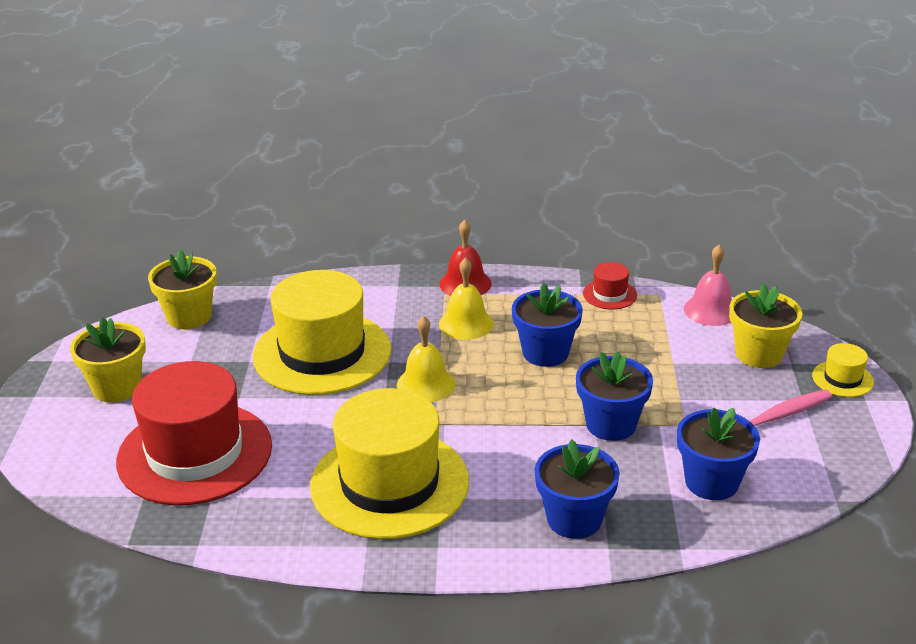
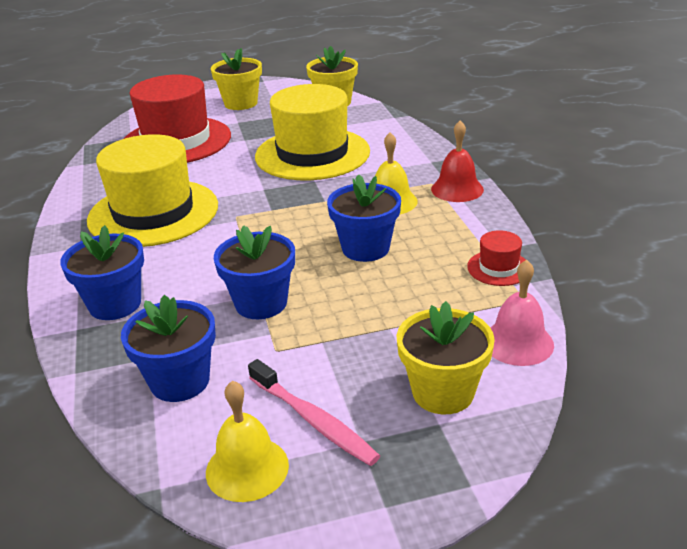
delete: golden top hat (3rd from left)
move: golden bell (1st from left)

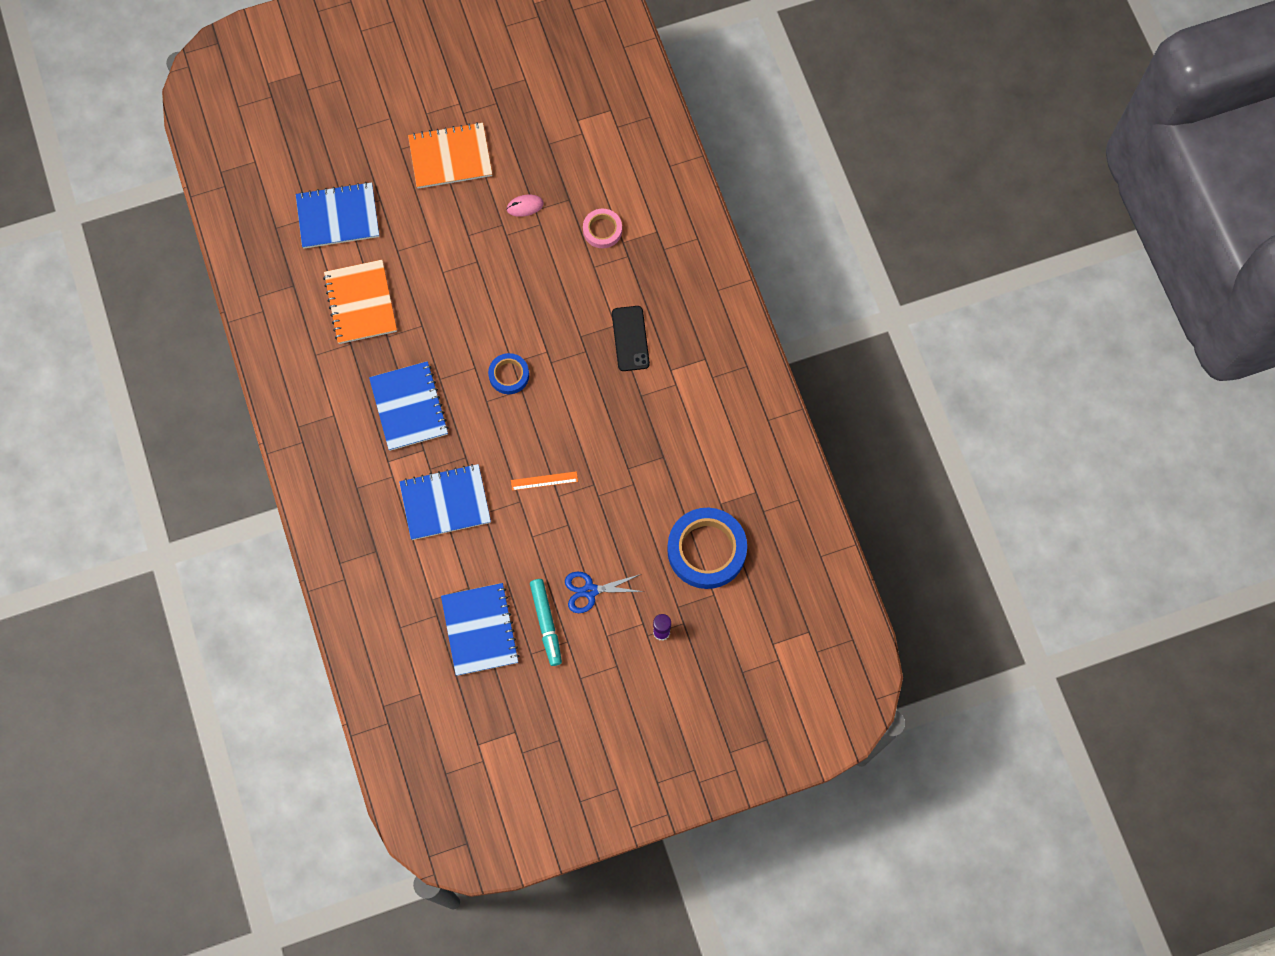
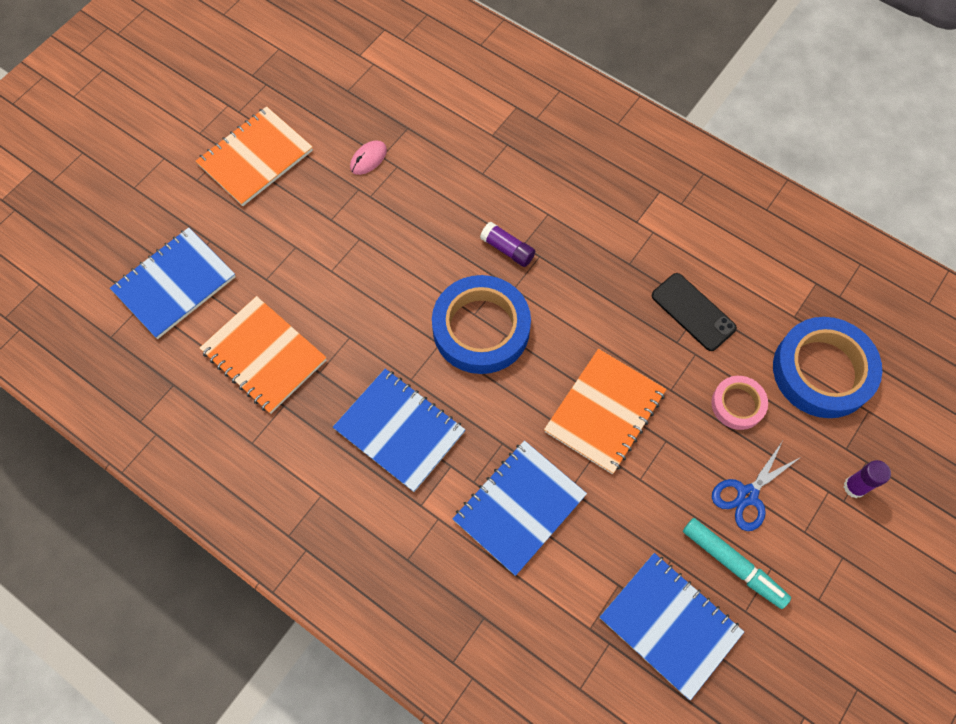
insert: purple glue (1st from left)
move: rosy roll of tape; ebony mobile phone
replace: orange straightedge to orange exercise book (3rd from left)
resize: blue roll of tape (1st from left) x1.90

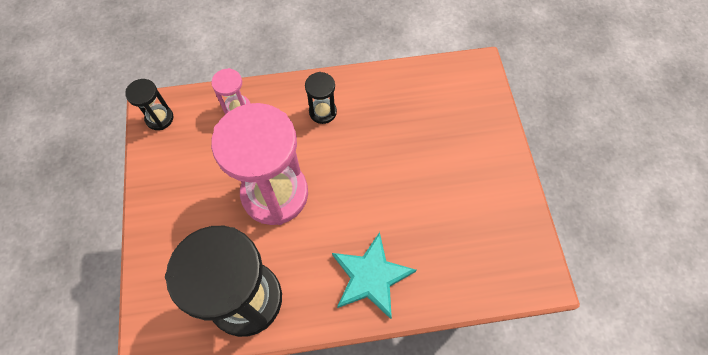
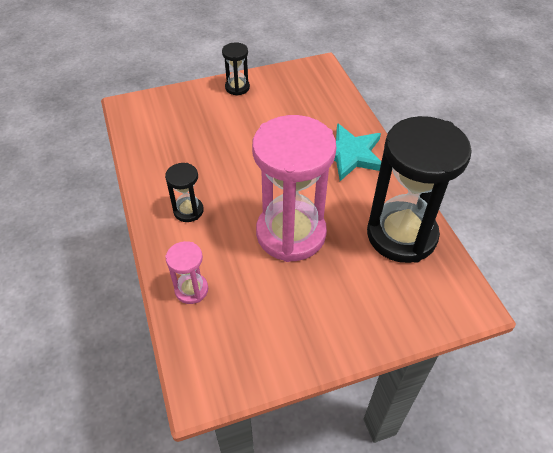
move: ebony hourglass (1st from left in the first image) to ebony hourglass (2nd from left)

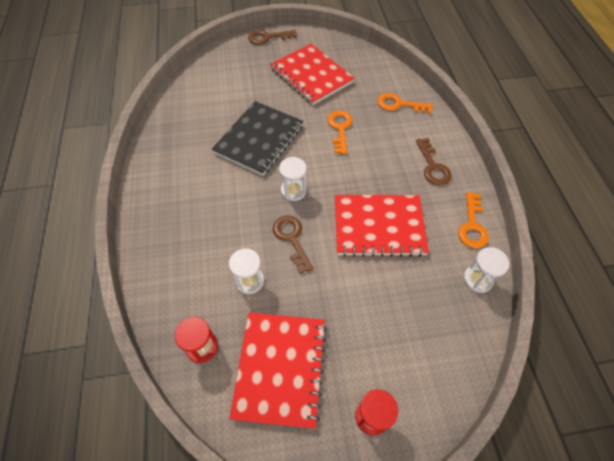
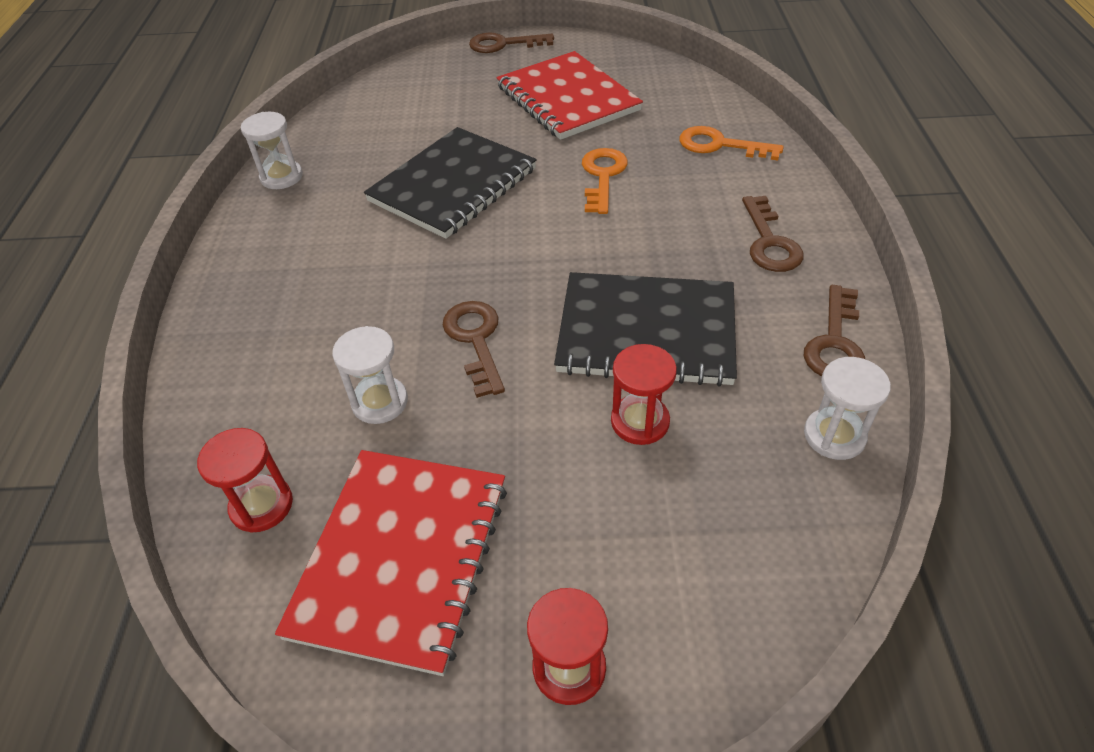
insert: red hourglass (3rd from left)
move: white hourglass (2nd from left in the first image) to white hourglass (1st from left)
recolor: red exercise book (3rd from left) to ebony exercise book (2nd from left); orange latchkey (3rd from left) to dark brown latchkey (4th from left)

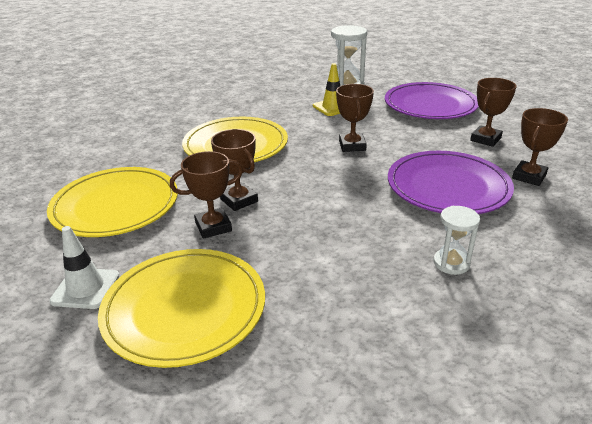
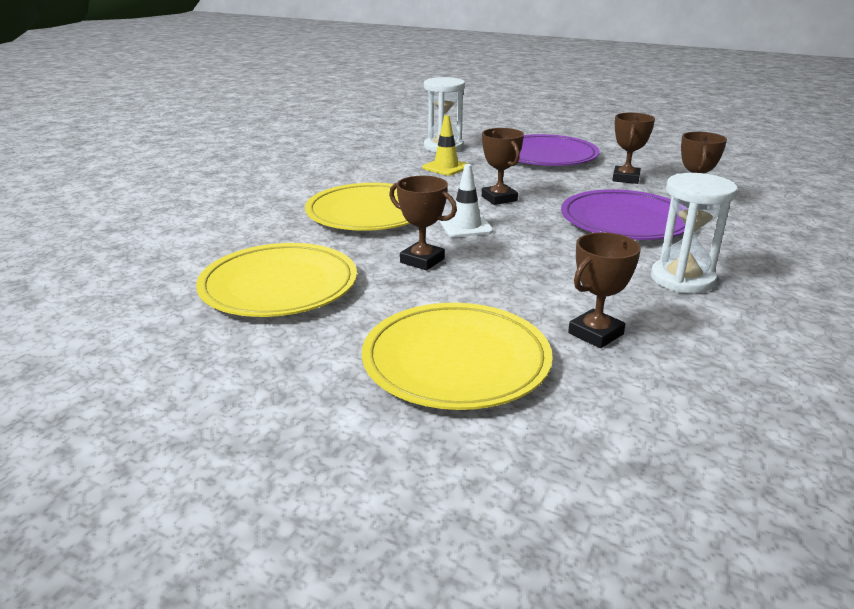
move: white traffic cone; dark brown trophy (1st from left in the first image) to dark brown trophy (3rd from left)
resize: white hourglass (2nd from left) x1.68

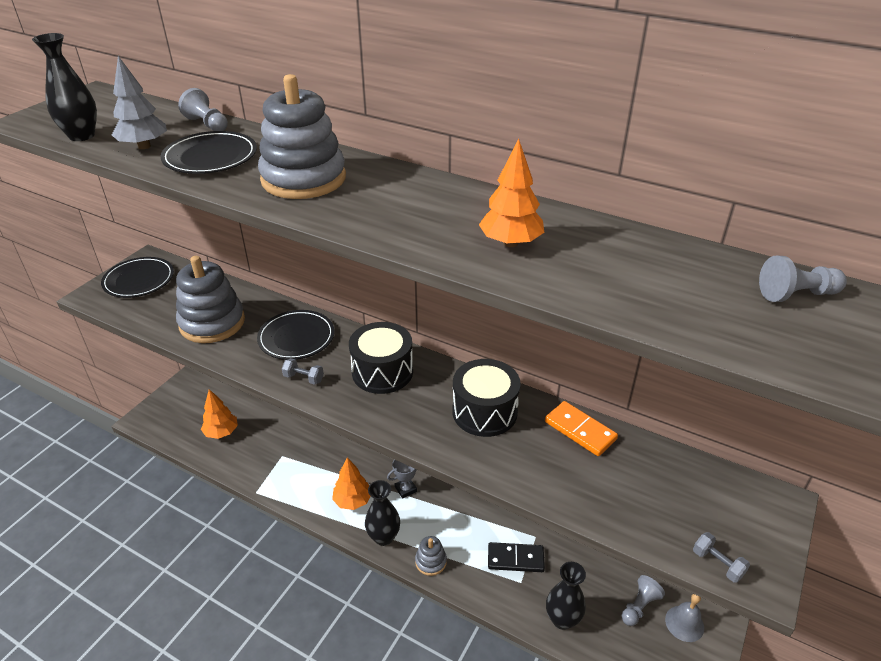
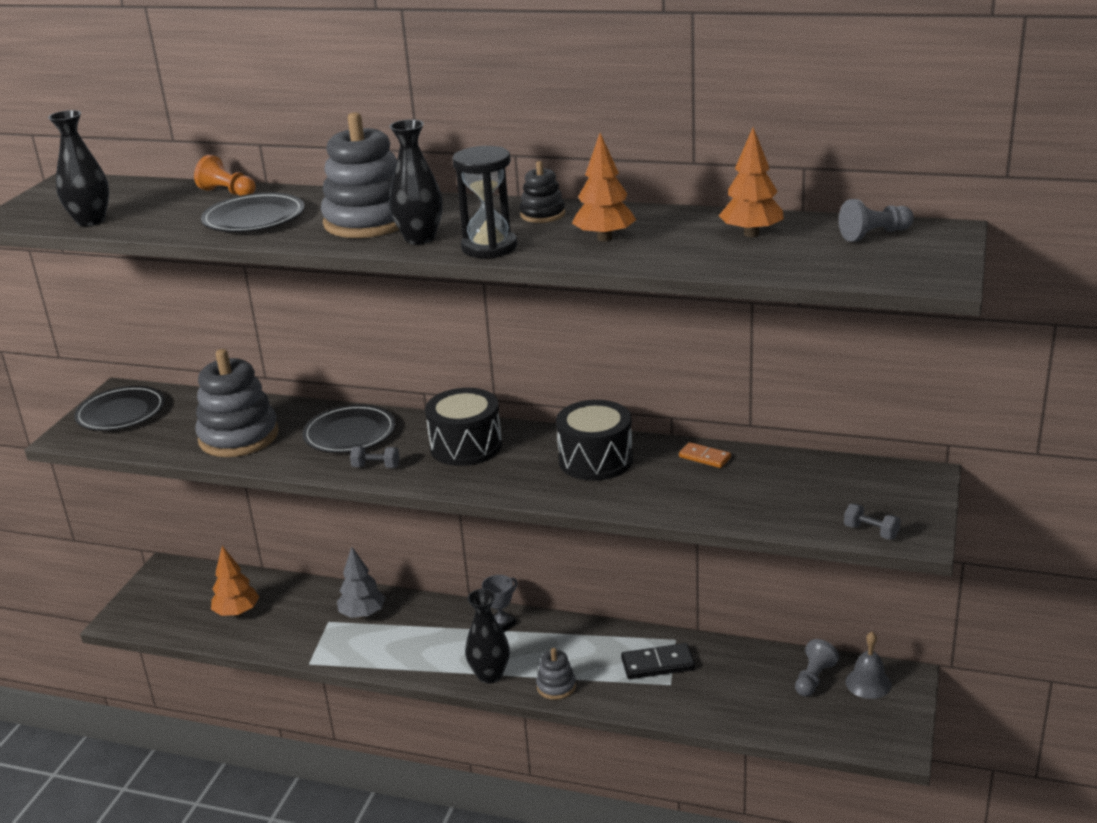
insert: ebony hourglass; ebony ring stacker
move: ash-grey fir tree; orange fir tree (2nd from left in the first image) to orange fir tree (3rd from left); ebony tall vase (3rd from left in the first image) to ebony tall vase (2nd from left)
recolor: ash-grey chess pawn (1st from left) to orange chess pawn
resize: orange domino piece x0.64

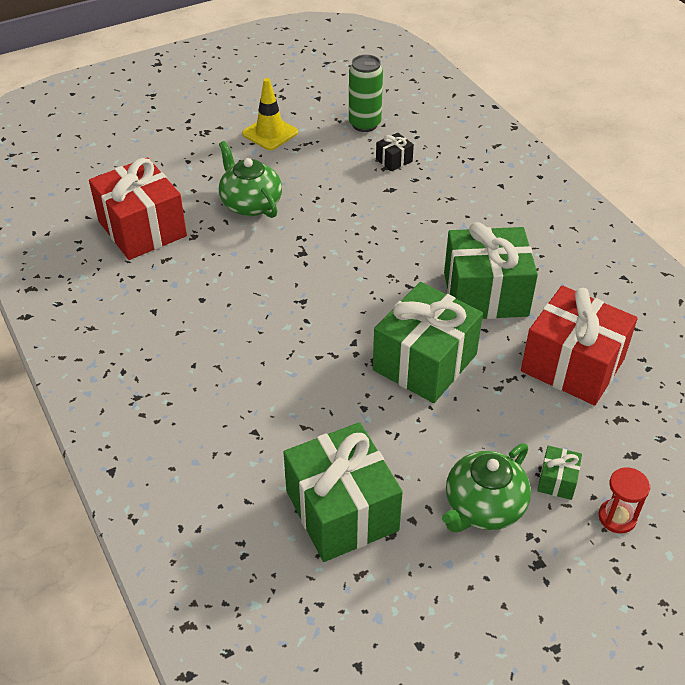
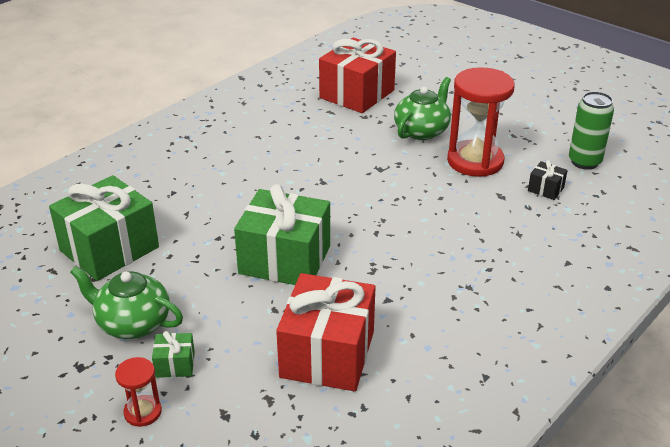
delete: golden traffic cone; leaf-green wrapped gift (3rd from left)
insert: red hourglass (2nd from left)

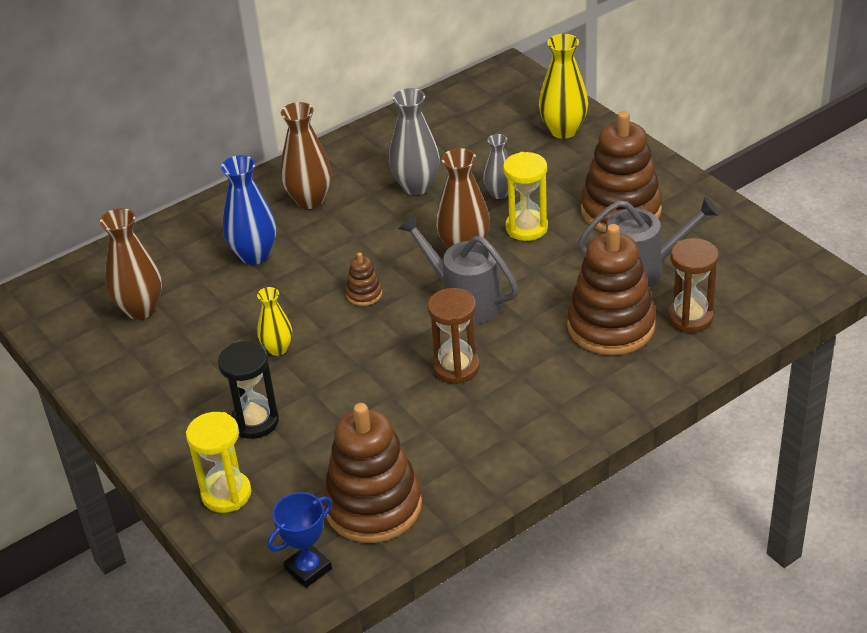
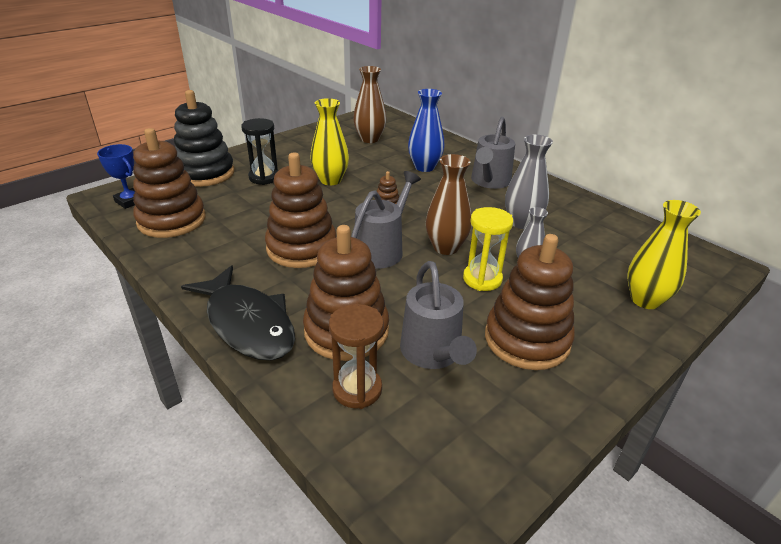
insert: ebony toy fish
replace: golden hourglass (1st from left) to ebony ring stacker; dark brown tall vase (2nd from left) to ash-grey watering can (3rd from left); dark brown hourglass (1st from left) to dark brown ring stacker (2nd from left)
resize: golden tall vase (1st from left) x1.63

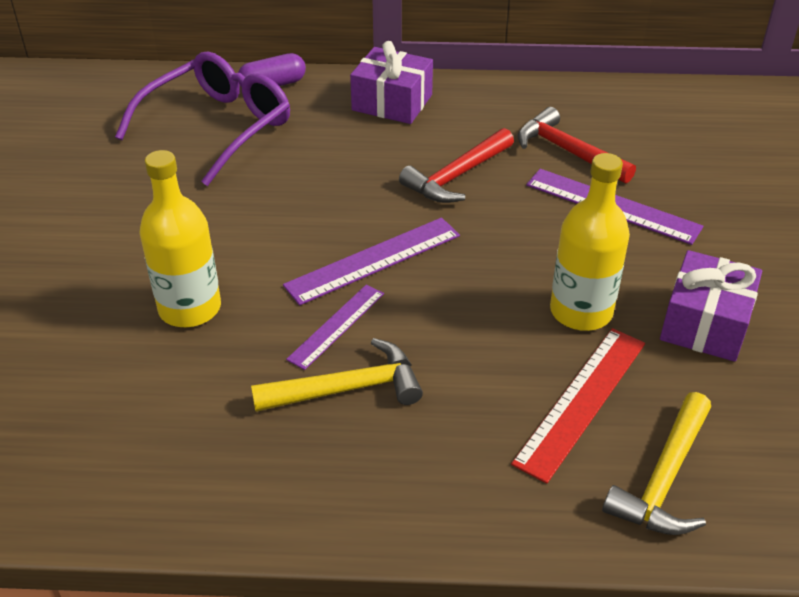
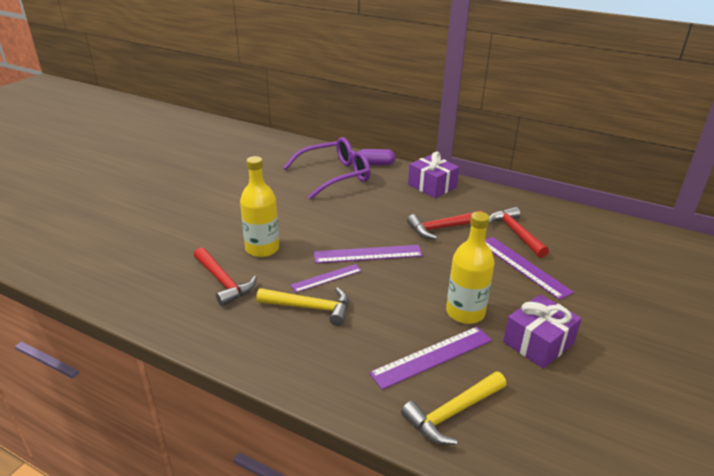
insert: red carpenter's hammer (1st from left)
recolor: red straightedge to purple straightedge (3rd from left)

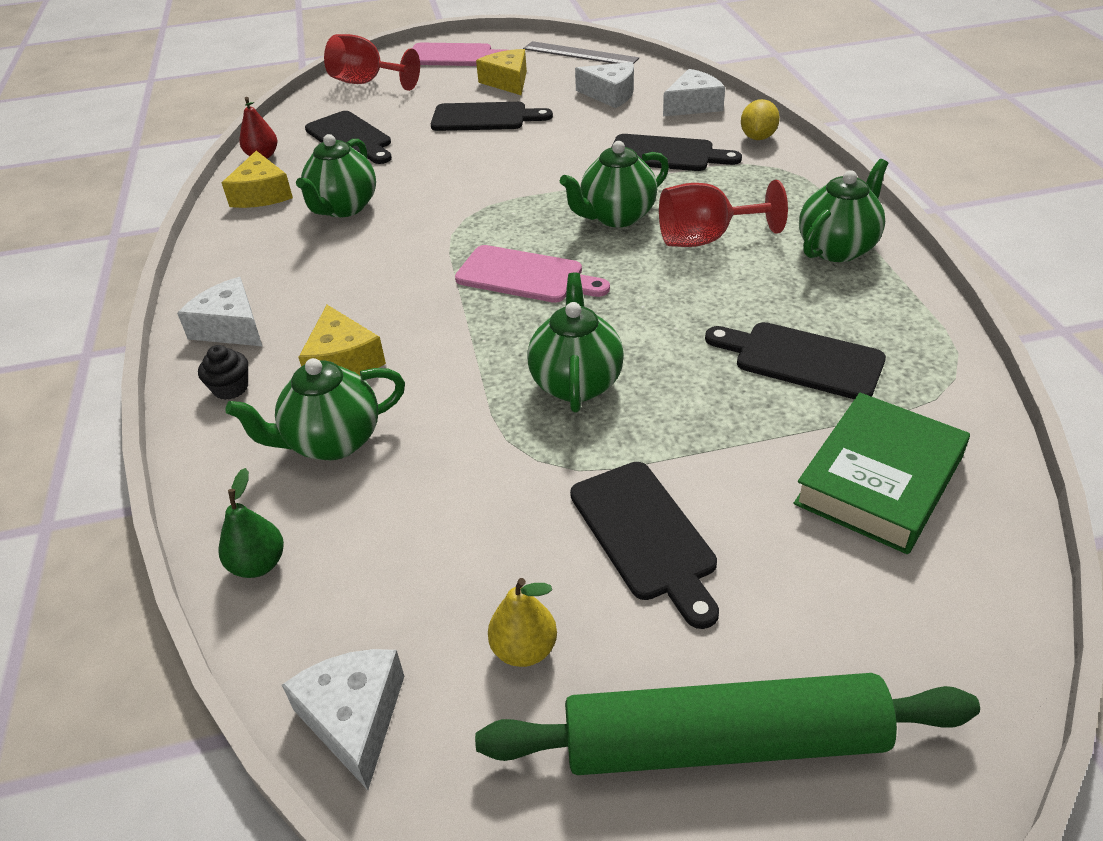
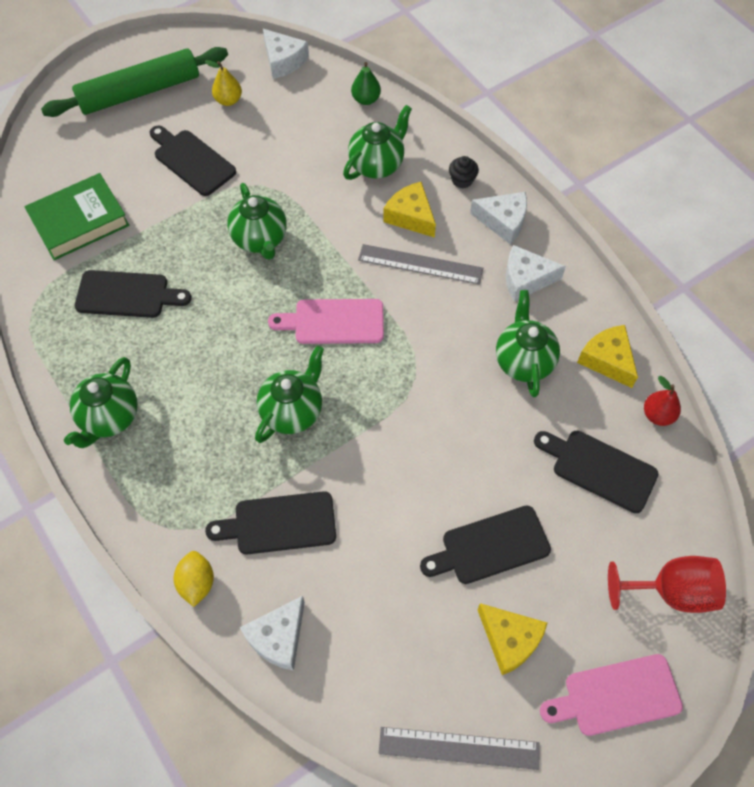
delete: red goblet (2nd from left)
insert: ash-grey straightedge (1st from left)
move: white cheese wedge (3rd from left in the first image) to white cheese wedge (4th from left)
rotate: leaf-green hardback 45 degrees clockwise

